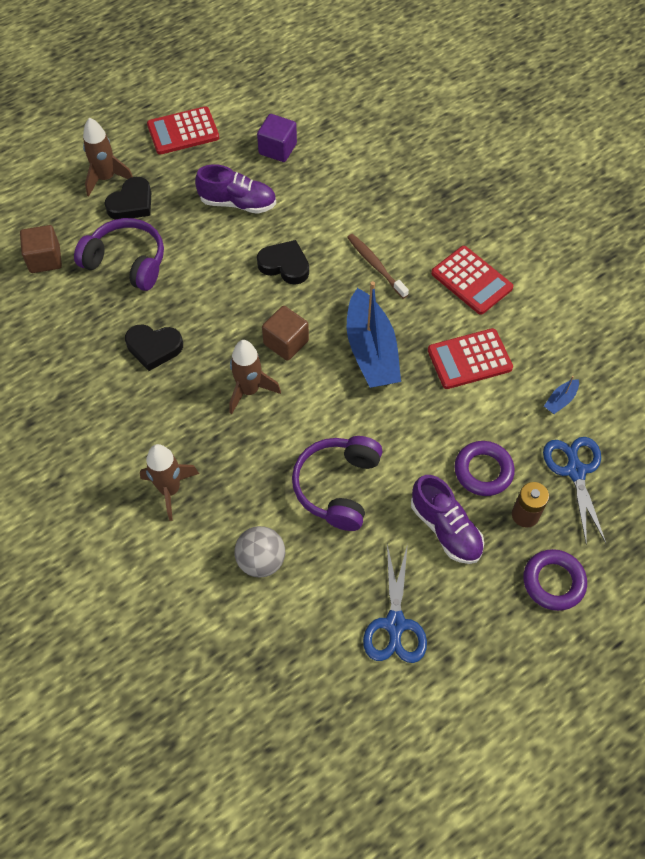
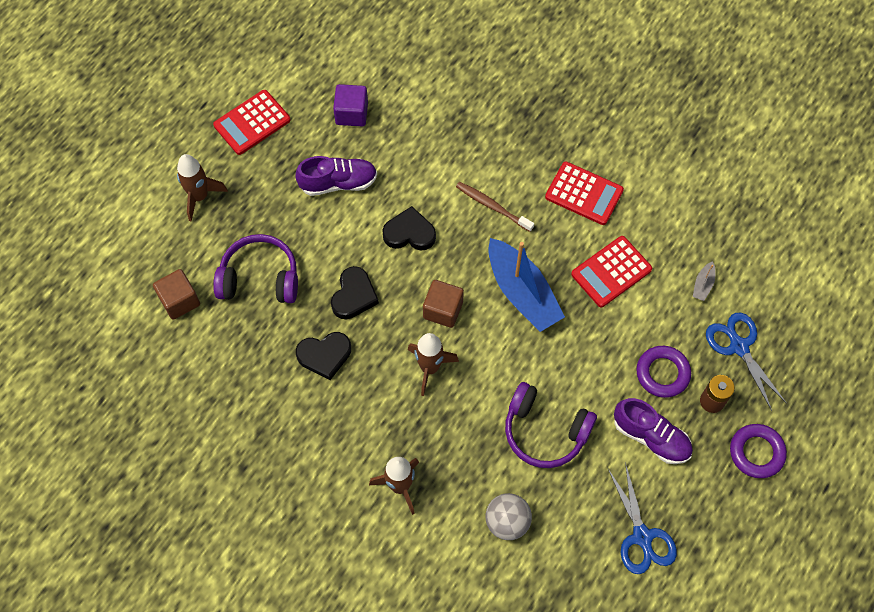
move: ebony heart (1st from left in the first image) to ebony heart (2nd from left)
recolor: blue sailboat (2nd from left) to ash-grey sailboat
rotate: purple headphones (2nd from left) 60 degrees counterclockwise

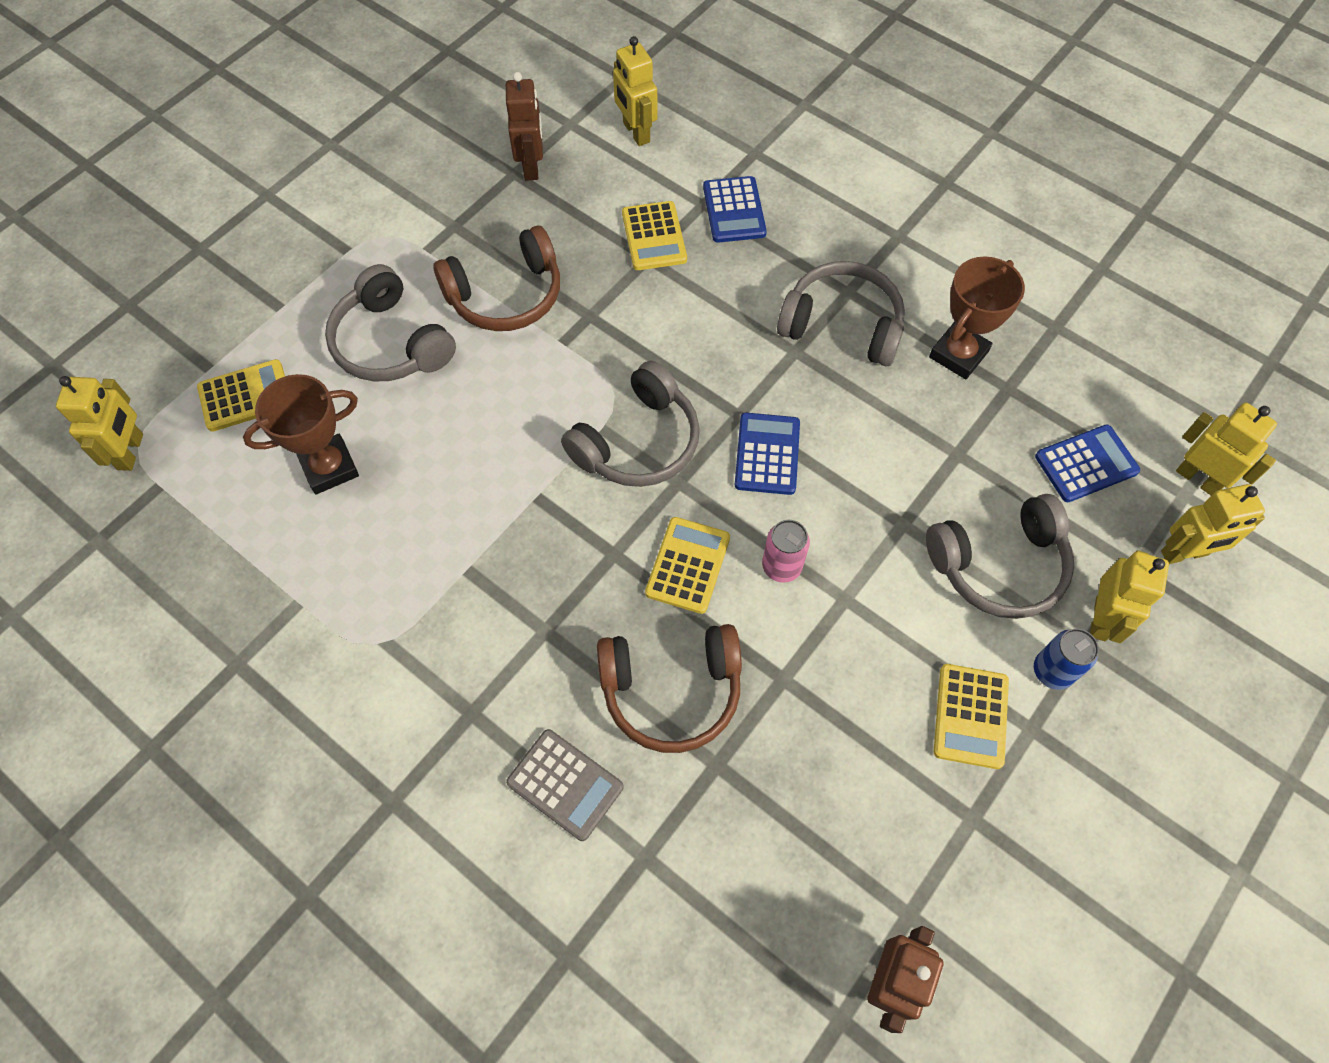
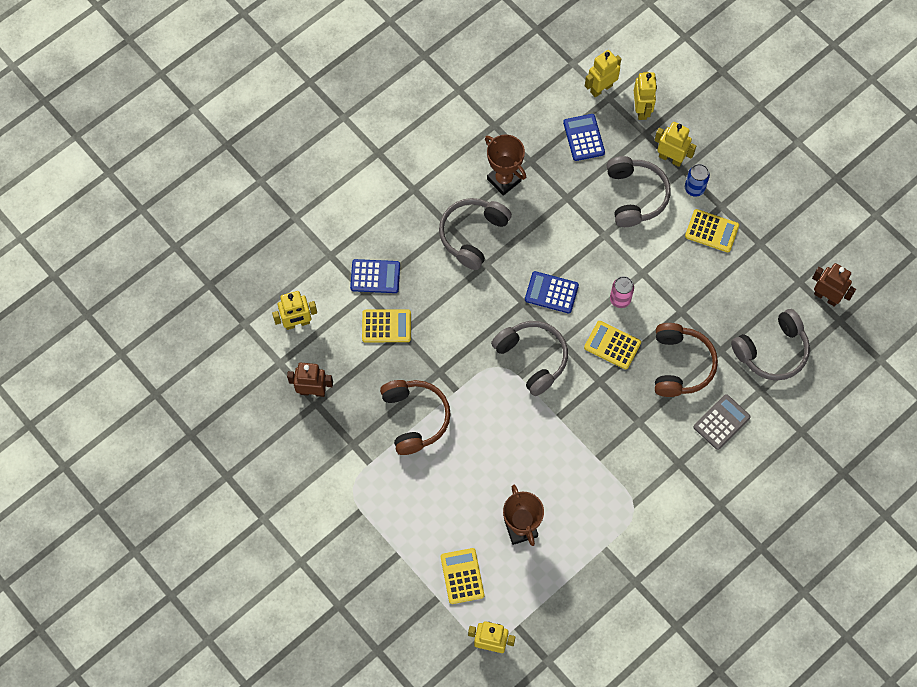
move: ash-grey headphones (1st from left in the first image) to ash-grey headphones (4th from left)

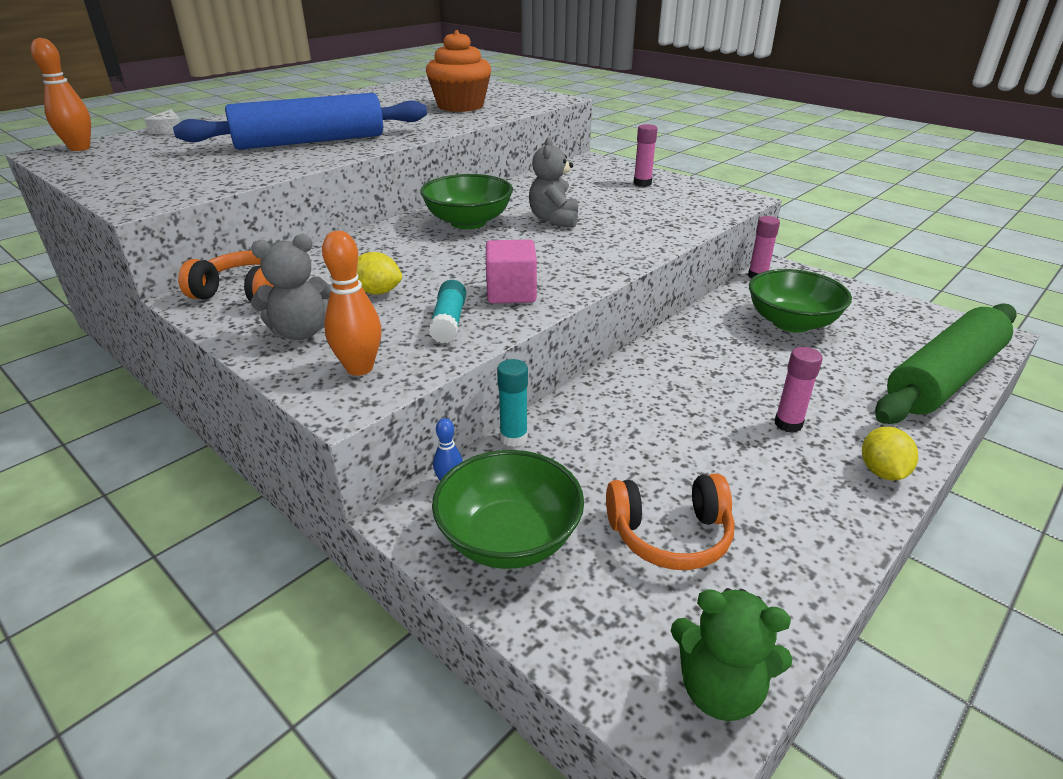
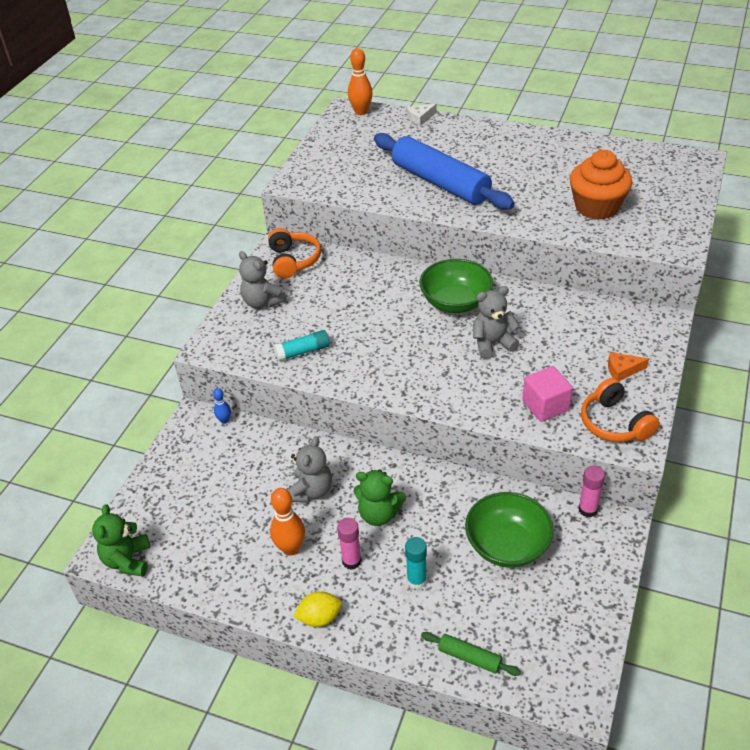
delete: golden toy lemon (1st from left); leaf-green bowl (2nd from left)
insert: ash-grey teddy bear (2nd from left); leaf-green teddy bear (2nd from left)
move: orange tenpin (2nd from left in the first image) to orange tenpin (1st from left); rosy cube; teal glue (2nd from left); orange headphones (2nd from left)
replace: rosy glue (1st from left) to orange cheese wedge
resize: leaf-green pastry roller x0.41

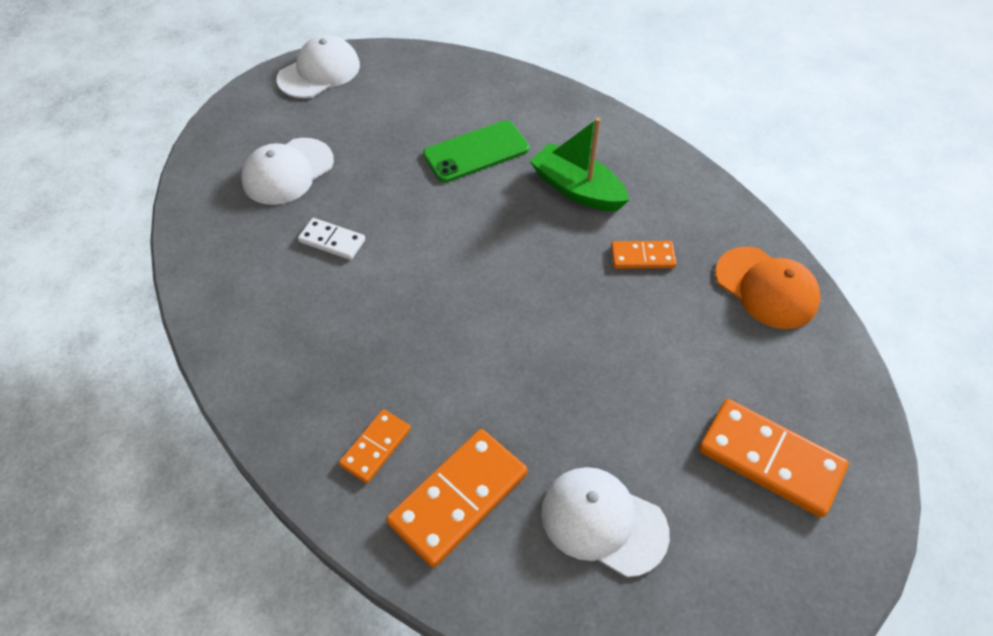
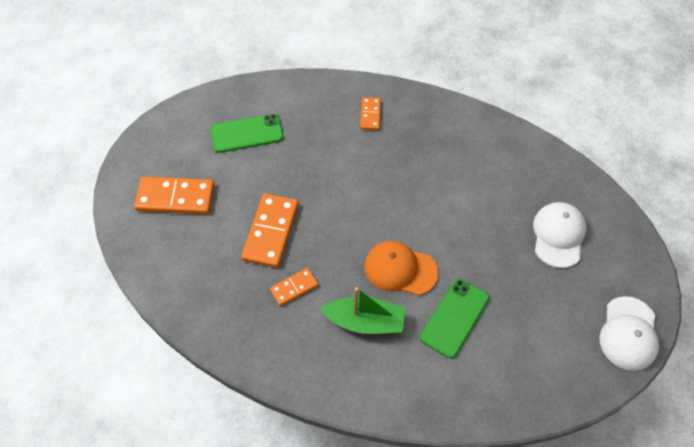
delete: white domino piece
move: orange domino piece (2nd from left); orange cap
replace: white cap (3rd from left) to leaf-green mobile phone (1st from left)

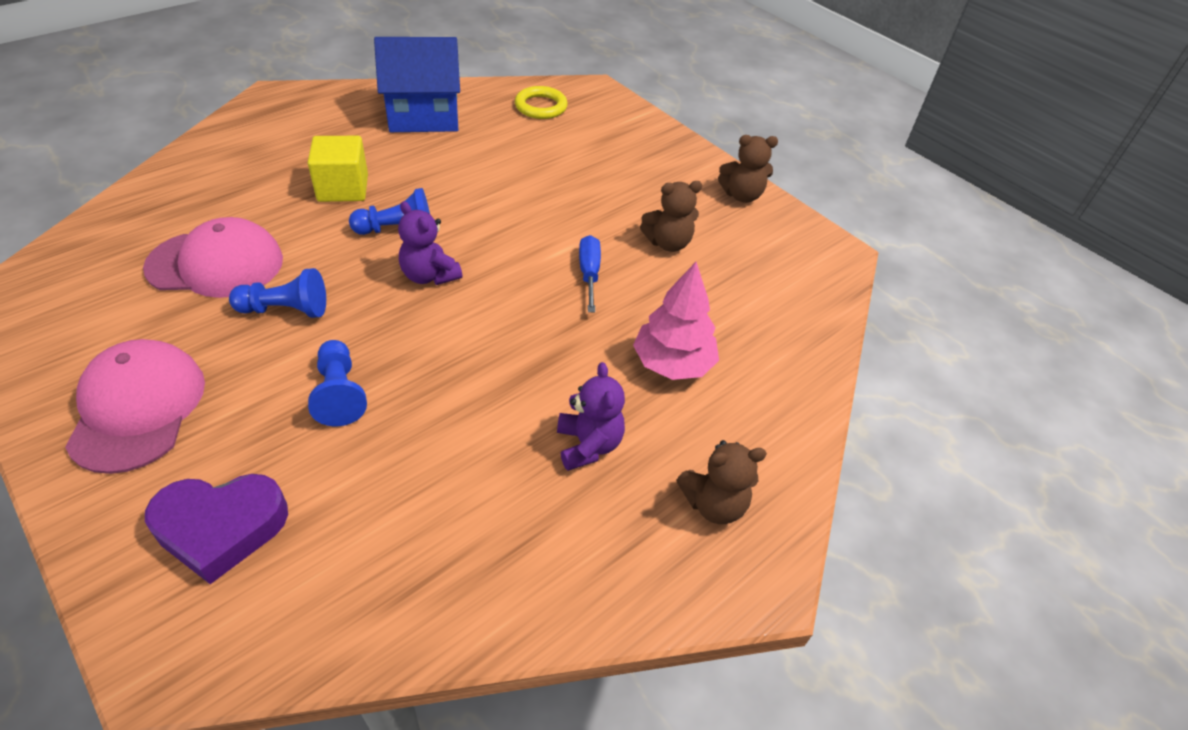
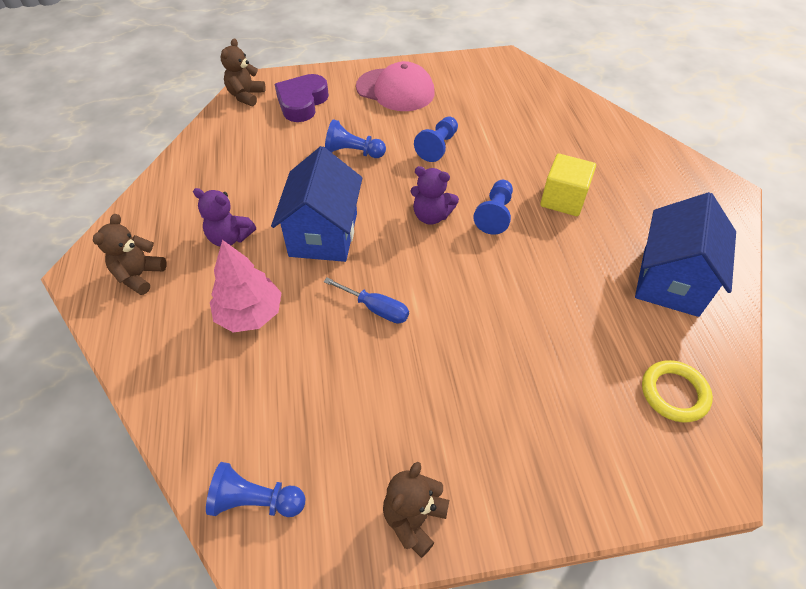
delete: rosy cap (2nd from left)
insert: blue chess pawn (1st from left); blue toy house (1st from left)
move: dark brown teddy bear (1st from left in the first image) to dark brown teddy bear (2nd from left)
rotate: purple teddy bear (1st from left in the first image) 150 degrees counterclockwise

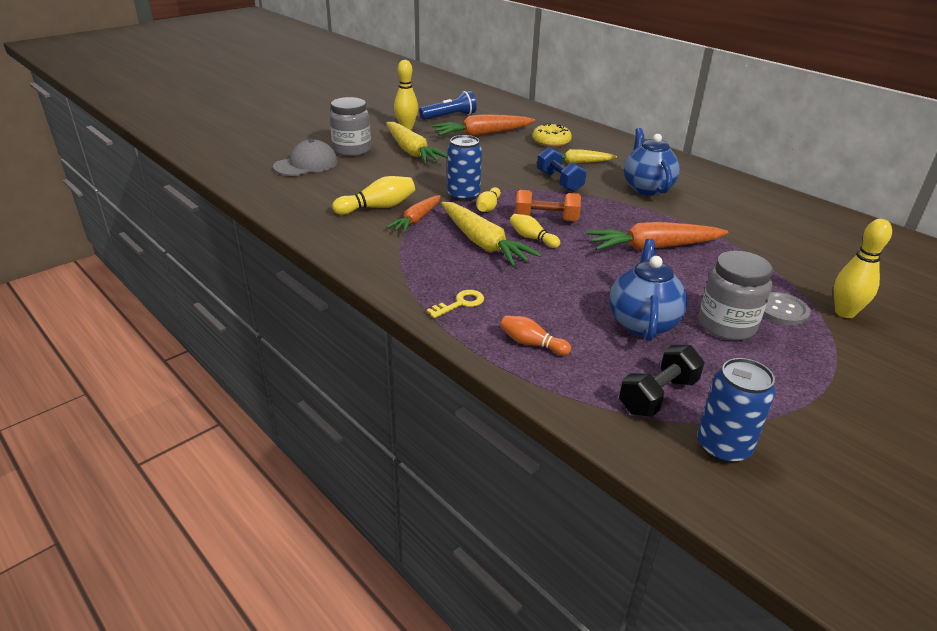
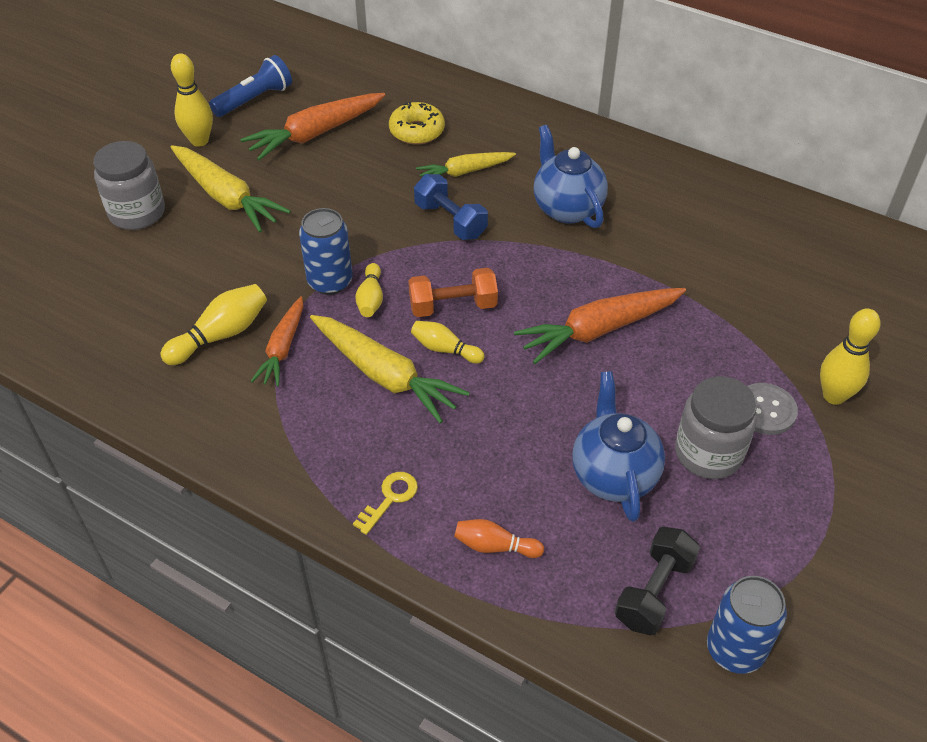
delete: ash-grey cap

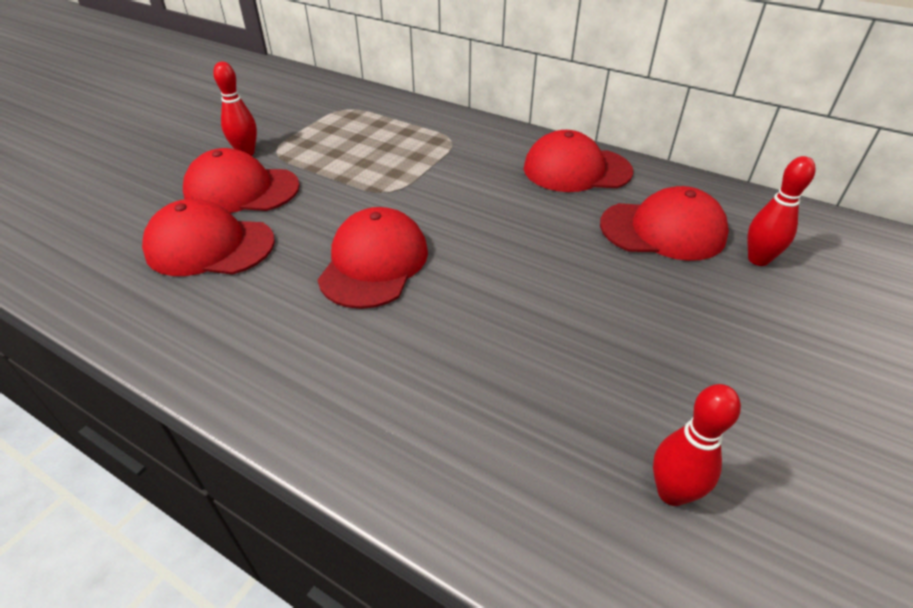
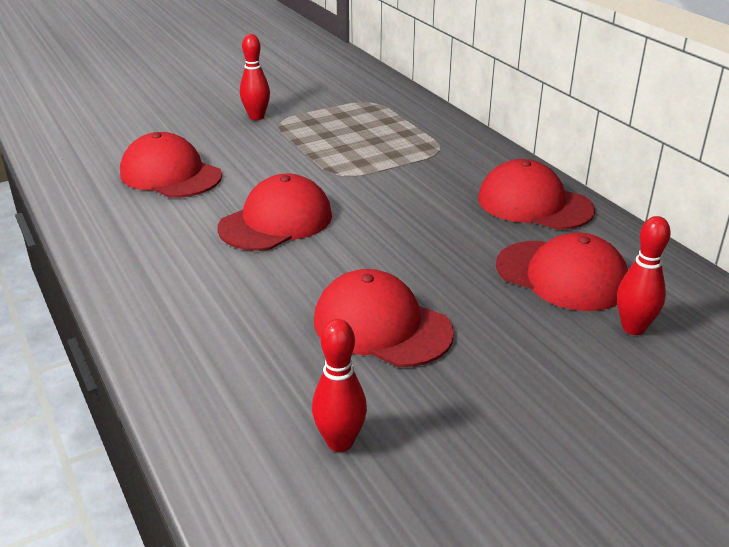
move: red cap (2nd from left in the first image) to red cap (3rd from left)

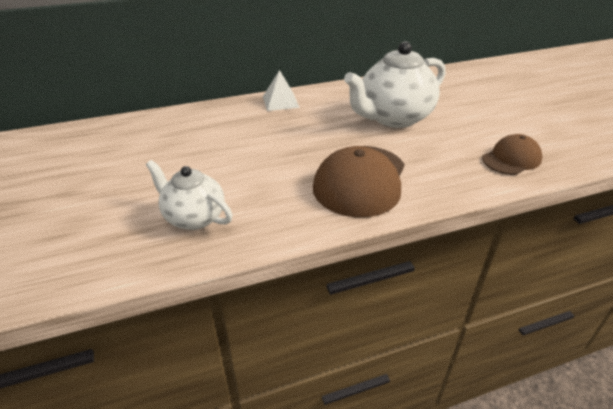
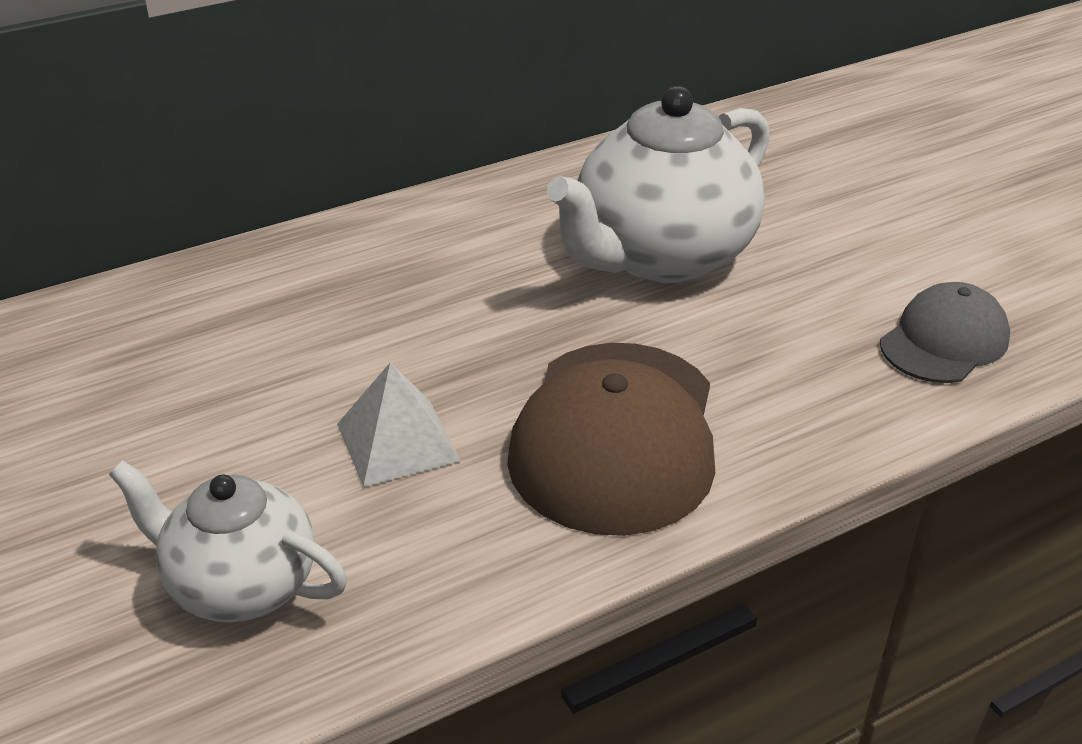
move: white solid pyramid
recolor: dark brown cap (2nd from left) to ash-grey cap

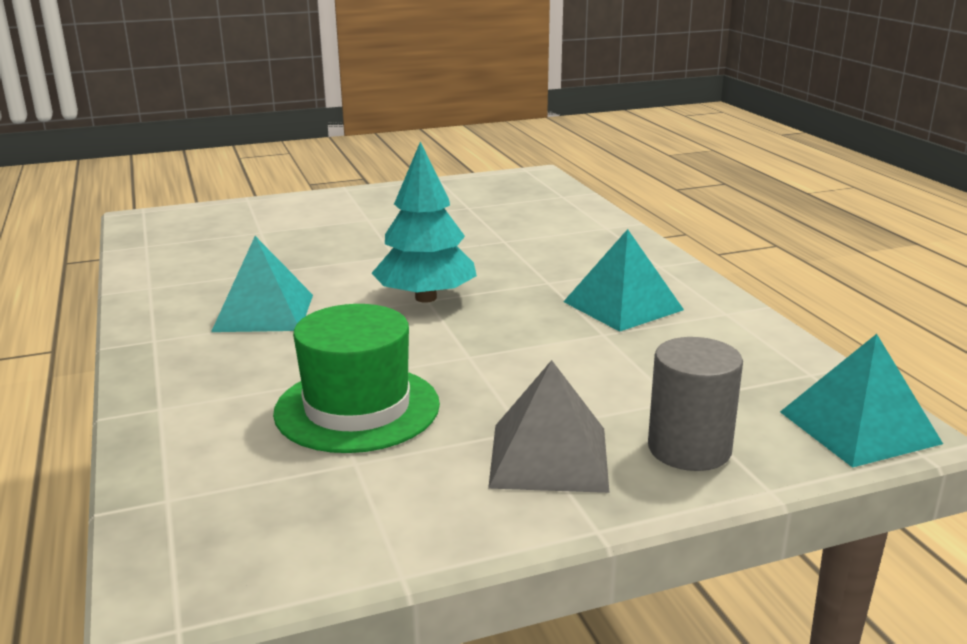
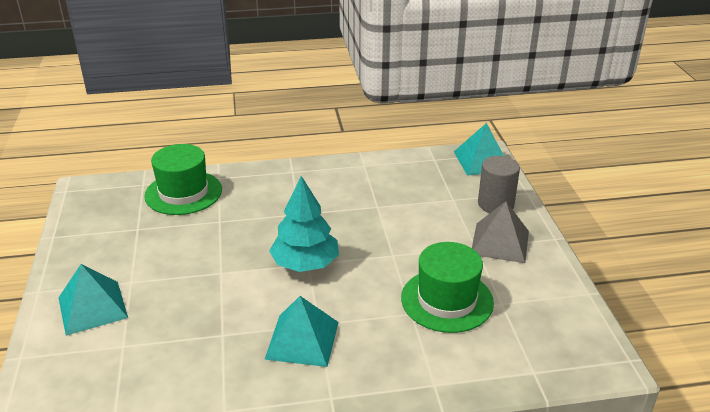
insert: leaf-green top hat (1st from left)
move: teal solid pyramid (2nd from left in the first image) to teal solid pyramid (1st from left)

